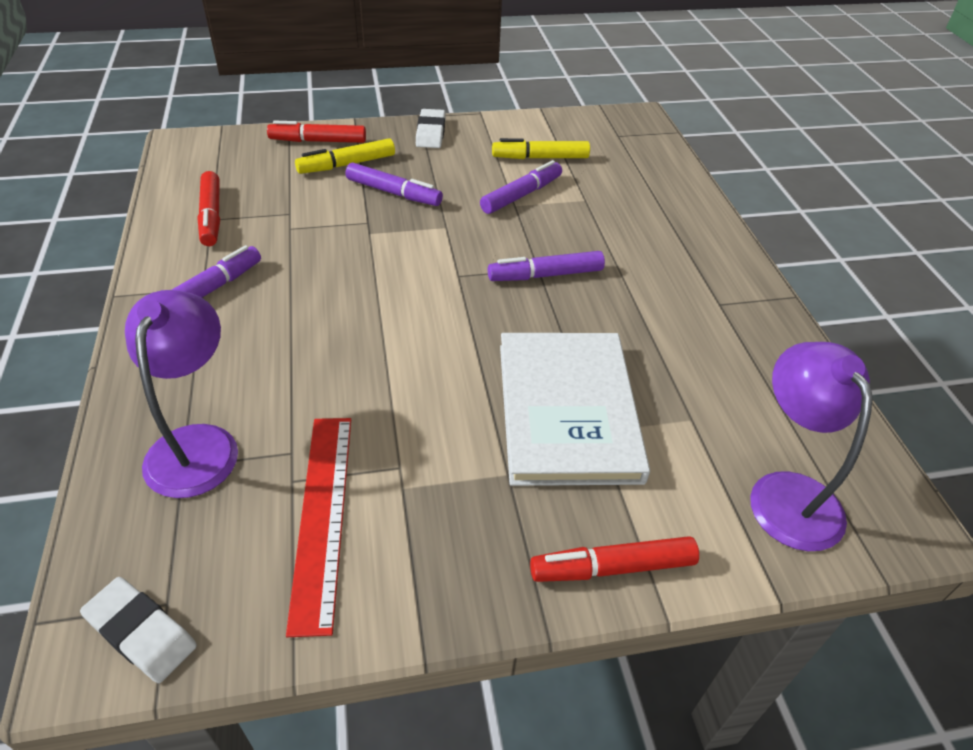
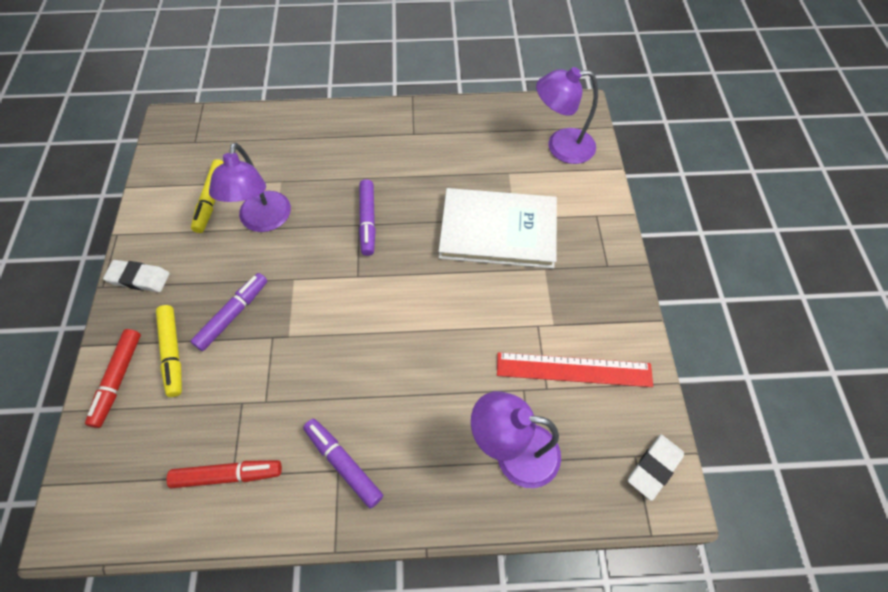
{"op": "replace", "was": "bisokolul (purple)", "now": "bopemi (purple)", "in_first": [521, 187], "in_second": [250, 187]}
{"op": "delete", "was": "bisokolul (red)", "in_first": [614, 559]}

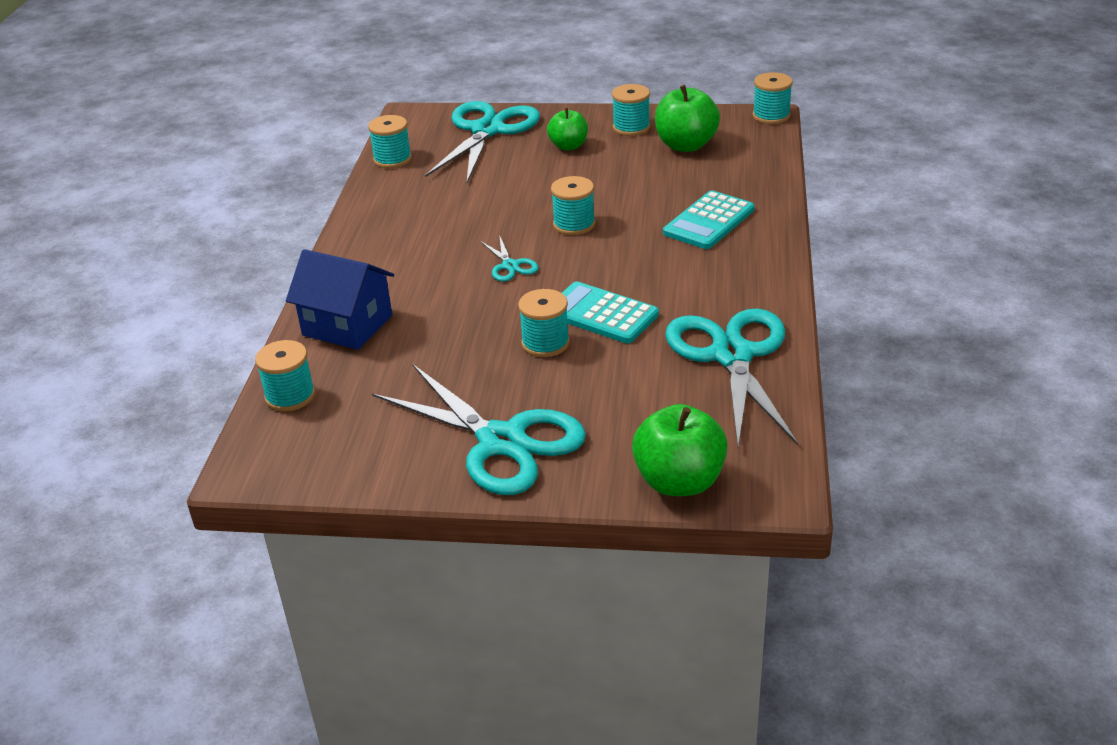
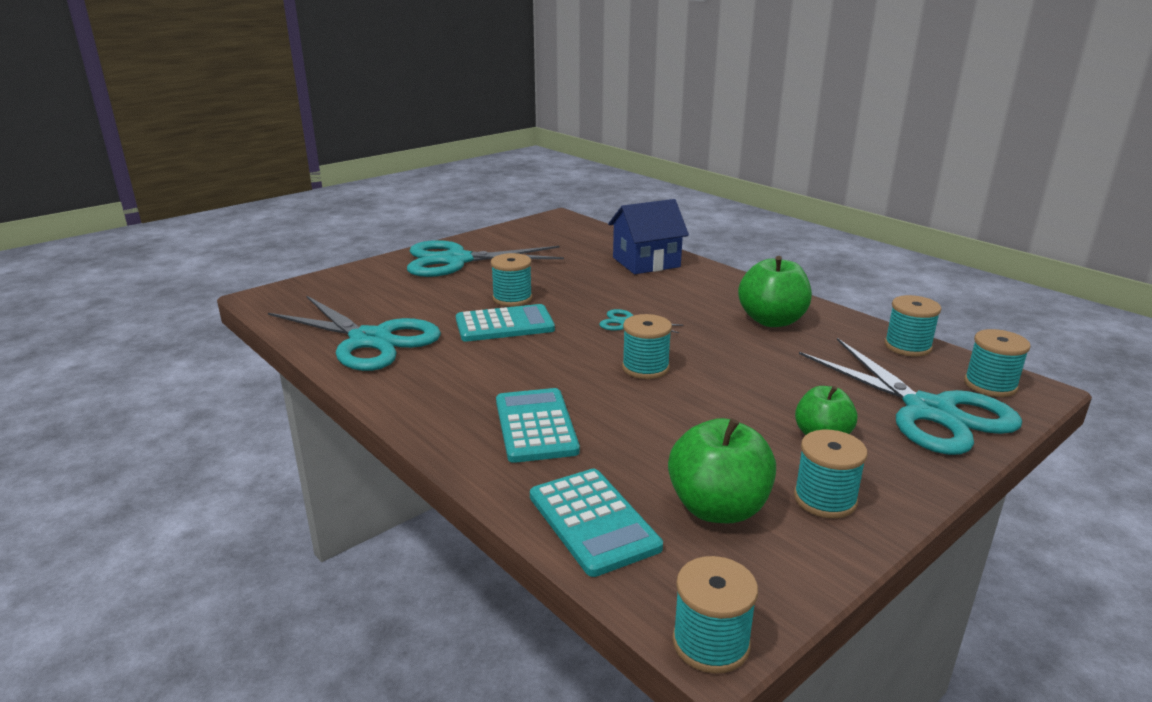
{"op": "insert", "now": "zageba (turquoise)", "in_second": [596, 523]}
{"op": "move", "was": "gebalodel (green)", "in_first": [680, 450], "in_second": [775, 291]}
{"op": "move", "was": "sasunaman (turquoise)", "in_first": [285, 376], "in_second": [997, 363]}

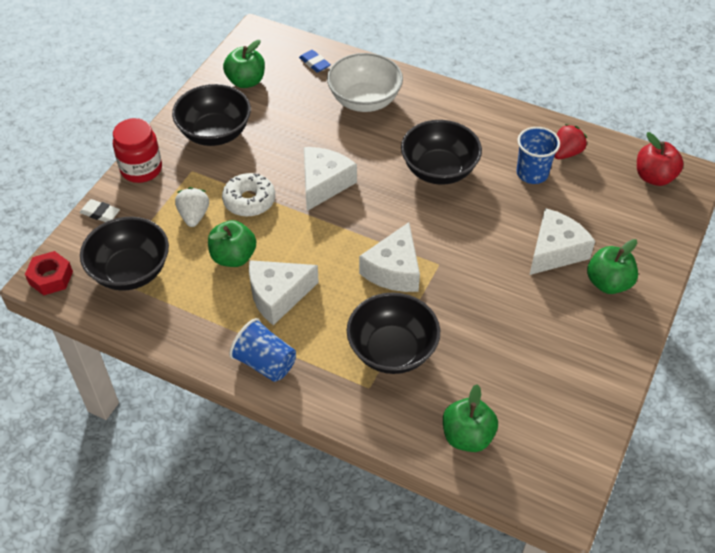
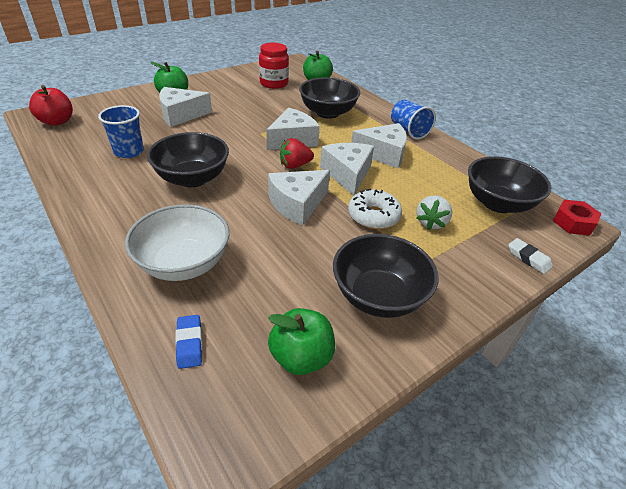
{"op": "move", "was": "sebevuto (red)", "in_first": [137, 150], "in_second": [274, 66]}
{"op": "move", "was": "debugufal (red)", "in_first": [570, 141], "in_second": [297, 153]}
{"op": "insert", "now": "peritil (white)", "in_second": [347, 169]}
{"op": "delete", "was": "gebalodel (green)", "in_first": [232, 243]}

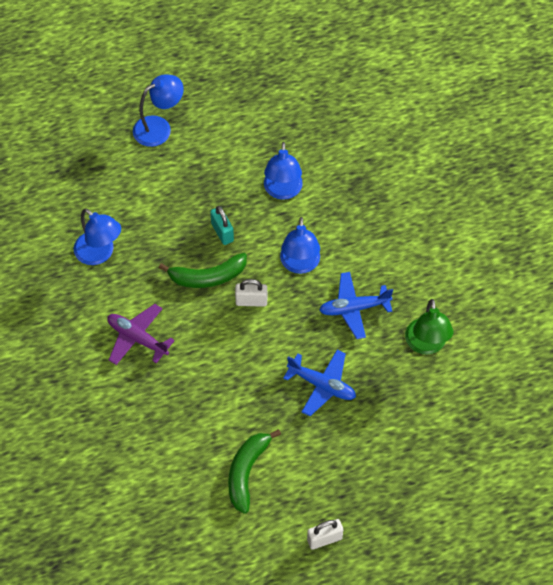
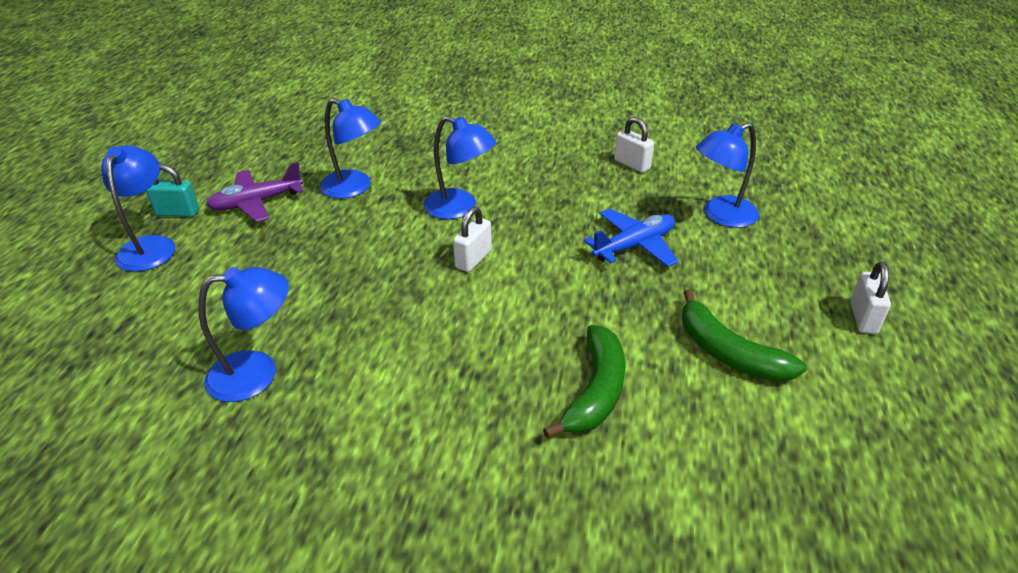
{"op": "move", "was": "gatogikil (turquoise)", "in_first": [222, 225], "in_second": [172, 190]}
{"op": "move", "was": "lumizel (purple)", "in_first": [141, 334], "in_second": [254, 192]}
{"op": "move", "was": "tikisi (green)", "in_first": [203, 270], "in_second": [584, 382]}
{"op": "replace", "was": "bopemi (green)", "now": "gatogikil (white)", "in_first": [429, 327], "in_second": [634, 145]}
{"op": "insert", "now": "bopemi (blue)", "in_second": [727, 175]}
{"op": "delete", "was": "lumizel (blue)", "in_first": [356, 305]}

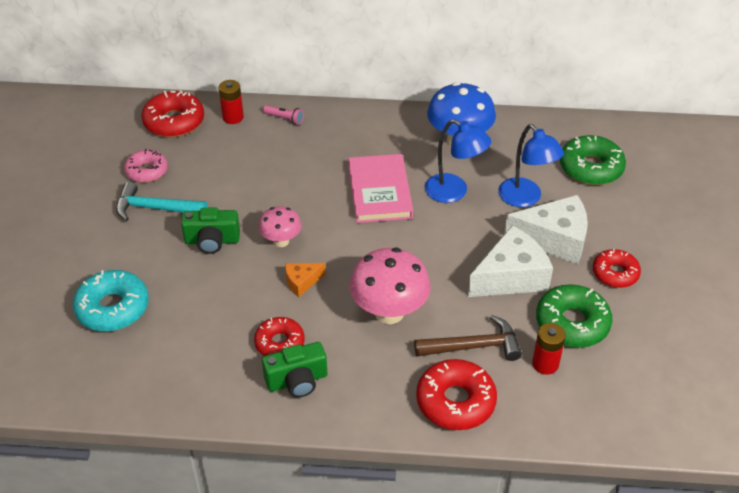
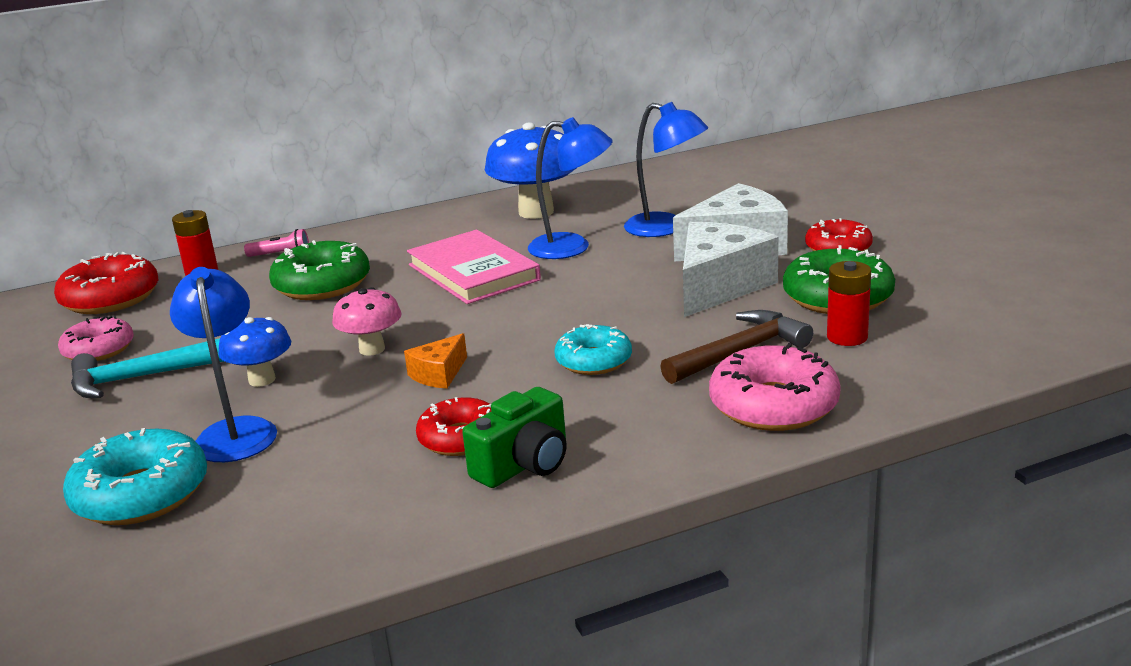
{"op": "insert", "now": "bopemi (blue)", "in_second": [223, 364]}
{"op": "replace", "was": "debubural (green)", "now": "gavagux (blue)", "in_first": [210, 230], "in_second": [255, 352]}
{"op": "move", "was": "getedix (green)", "in_first": [593, 160], "in_second": [319, 270]}
{"op": "replace", "was": "gavagux (pink)", "now": "getedix (turquoise)", "in_first": [390, 285], "in_second": [593, 349]}
{"op": "recolor", "was": "getedix (red)", "now": "getedix (pink)", "in_first": [456, 394], "in_second": [775, 387]}

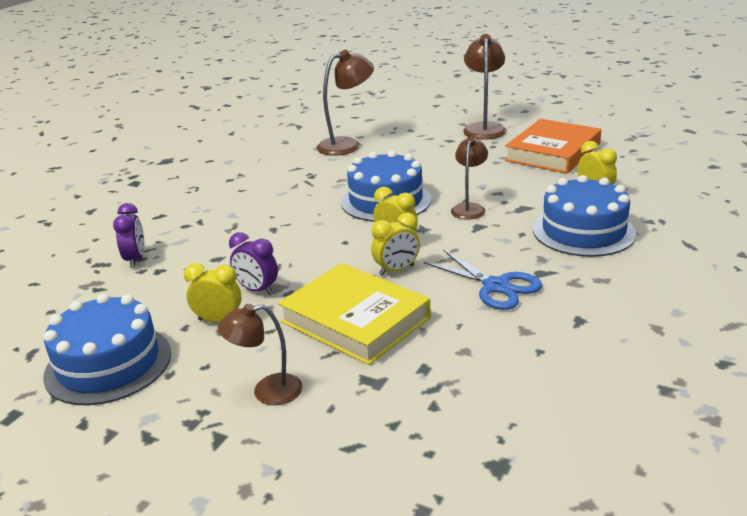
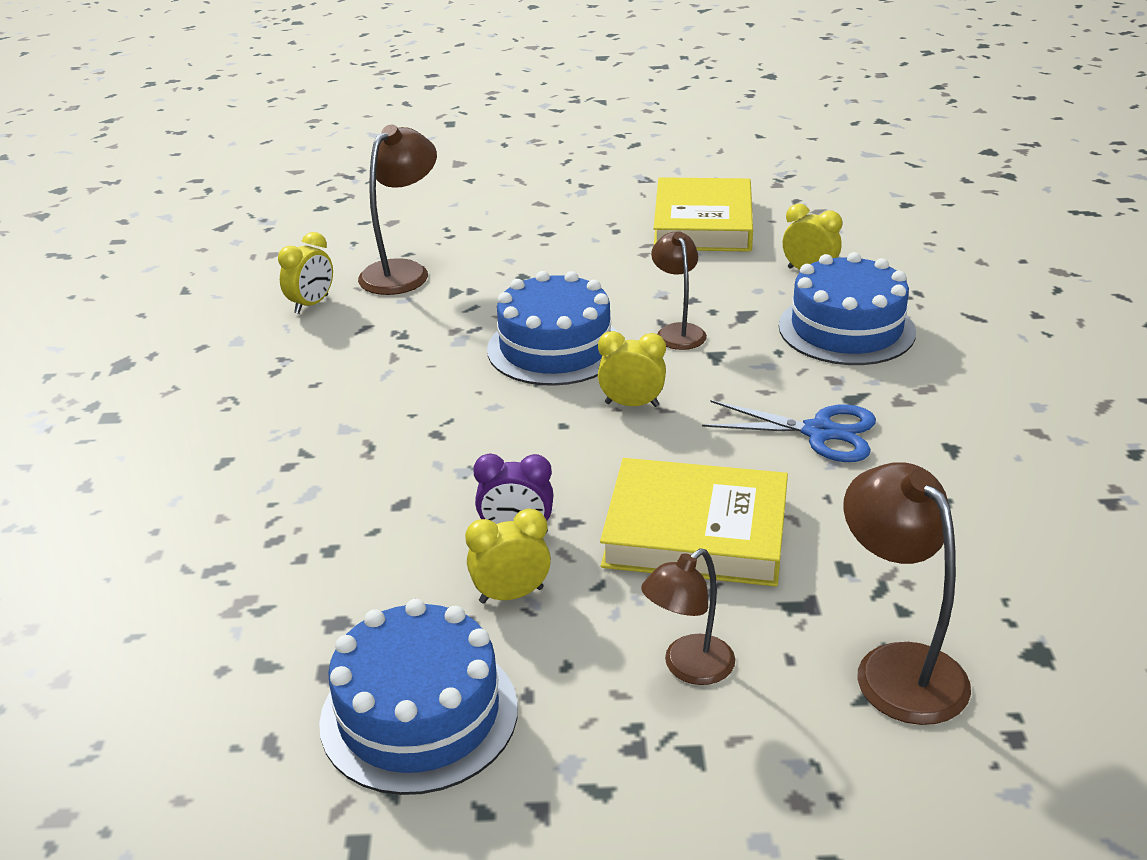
{"op": "move", "was": "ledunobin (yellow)", "in_first": [395, 244], "in_second": [305, 273]}
{"op": "recolor", "was": "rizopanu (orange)", "now": "rizopanu (yellow)", "in_first": [553, 146], "in_second": [703, 214]}
{"op": "move", "was": "bopemi (brown)", "in_first": [484, 87], "in_second": [907, 593]}
{"op": "delete", "was": "ledunobin (purple)", "in_first": [129, 235]}

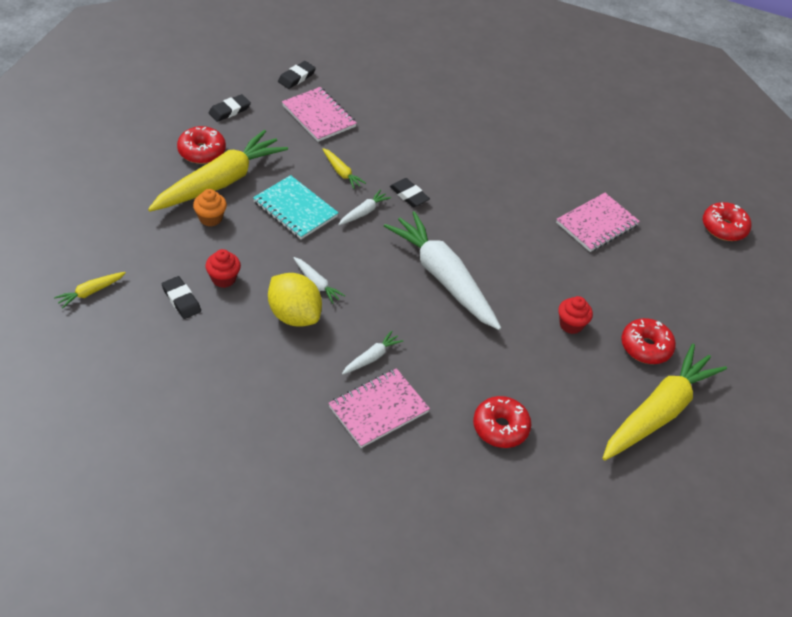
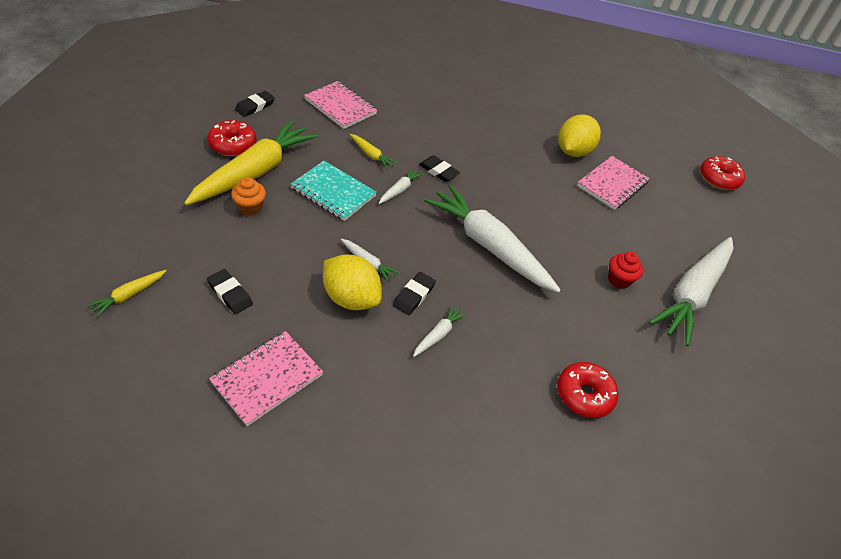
{"op": "move", "was": "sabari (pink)", "in_first": [379, 408], "in_second": [266, 378]}
{"op": "move", "was": "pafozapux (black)", "in_first": [297, 75], "in_second": [414, 293]}
{"op": "insert", "now": "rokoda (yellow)", "in_second": [579, 135]}
{"op": "replace", "was": "getedix (red)", "now": "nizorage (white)", "in_first": [648, 341], "in_second": [691, 292]}
{"op": "delete", "was": "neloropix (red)", "in_first": [223, 268]}
{"op": "delete", "was": "nizorage (yellow)", "in_first": [665, 402]}

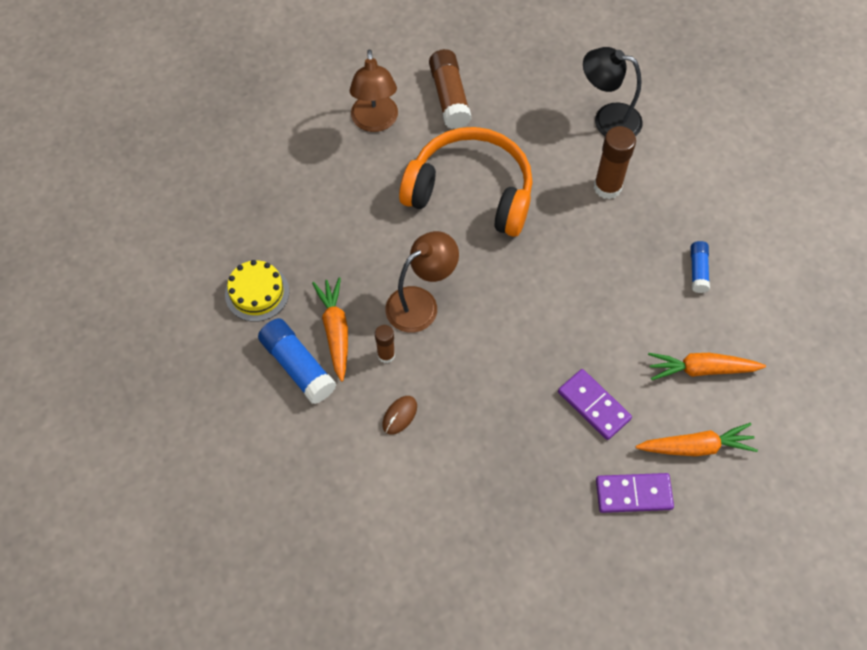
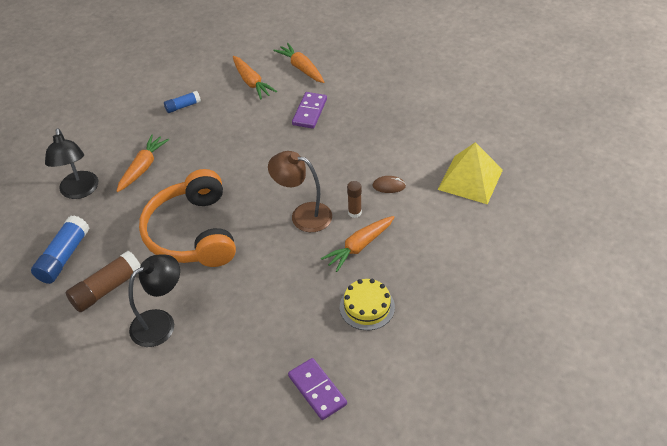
{"op": "move", "was": "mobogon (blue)", "in_first": [297, 361], "in_second": [60, 250]}
{"op": "replace", "was": "mobogon (brown)", "now": "nizorage (orange)", "in_first": [615, 162], "in_second": [142, 163]}
{"op": "recolor", "was": "bopemi (brown)", "now": "bopemi (black)", "in_first": [374, 90], "in_second": [154, 301]}
{"op": "move", "was": "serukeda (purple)", "in_first": [635, 493], "in_second": [317, 389]}
{"op": "insert", "now": "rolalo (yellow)", "in_second": [470, 173]}

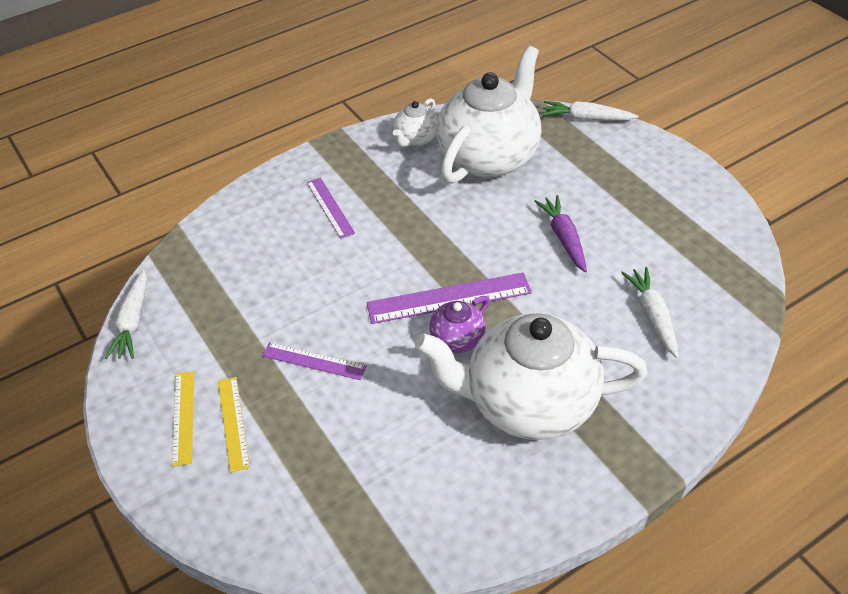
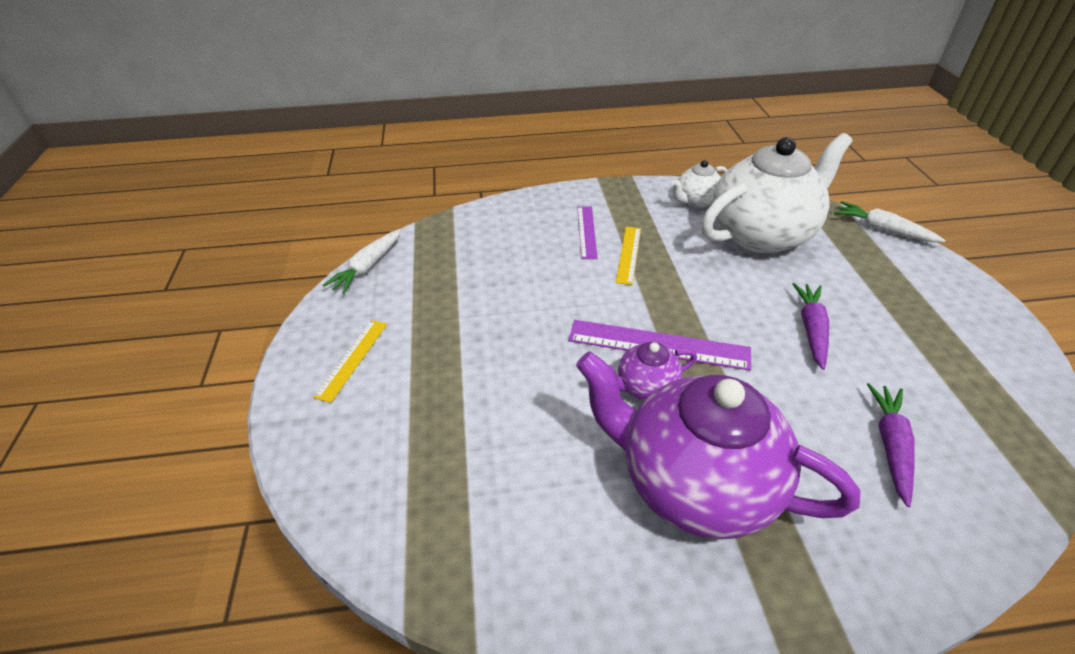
{"op": "recolor", "was": "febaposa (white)", "now": "febaposa (purple)", "in_first": [531, 376], "in_second": [718, 445]}
{"op": "move", "was": "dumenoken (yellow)", "in_first": [234, 425], "in_second": [628, 256]}
{"op": "recolor", "was": "nizorage (white)", "now": "nizorage (purple)", "in_first": [650, 312], "in_second": [891, 445]}
{"op": "delete", "was": "dumenoken (purple)", "in_first": [314, 361]}

